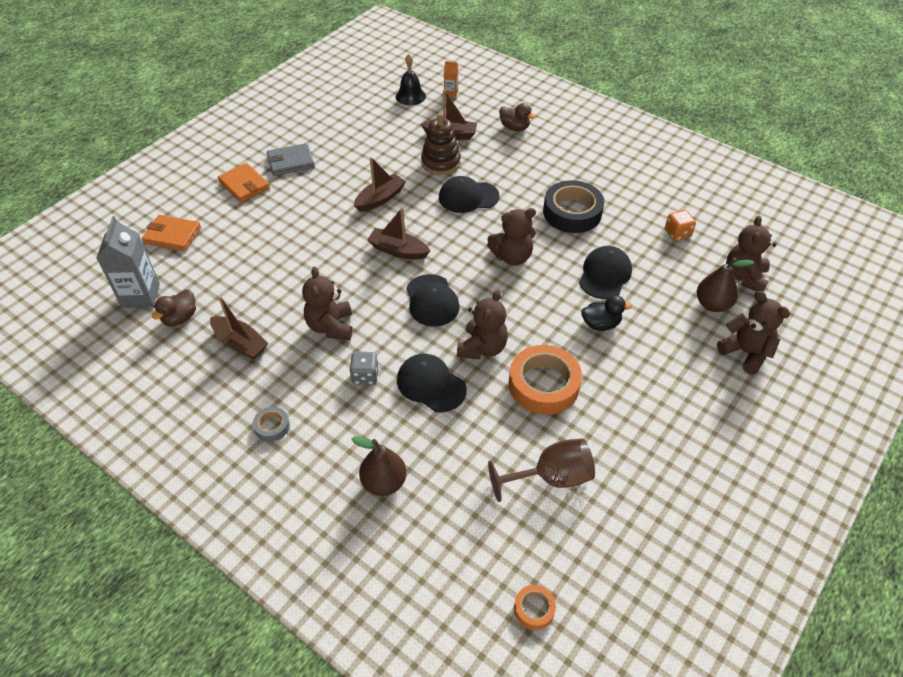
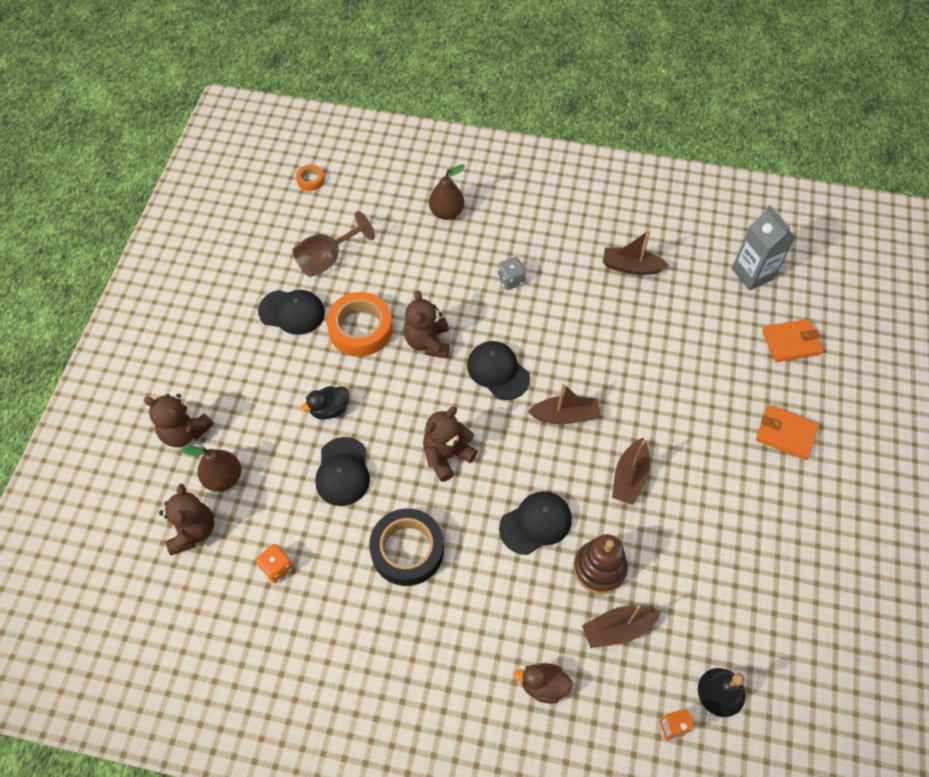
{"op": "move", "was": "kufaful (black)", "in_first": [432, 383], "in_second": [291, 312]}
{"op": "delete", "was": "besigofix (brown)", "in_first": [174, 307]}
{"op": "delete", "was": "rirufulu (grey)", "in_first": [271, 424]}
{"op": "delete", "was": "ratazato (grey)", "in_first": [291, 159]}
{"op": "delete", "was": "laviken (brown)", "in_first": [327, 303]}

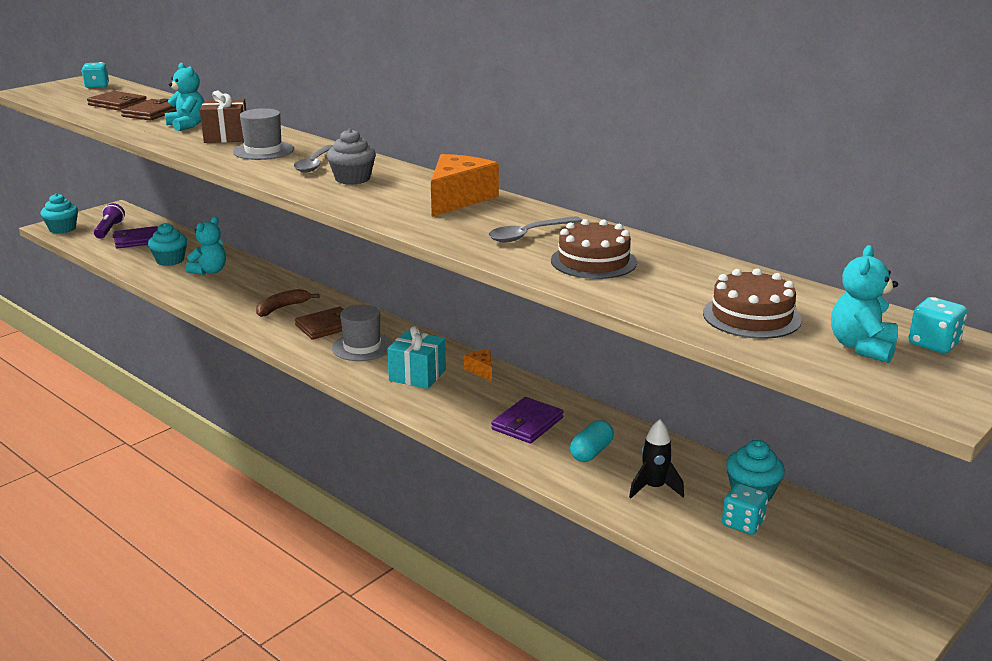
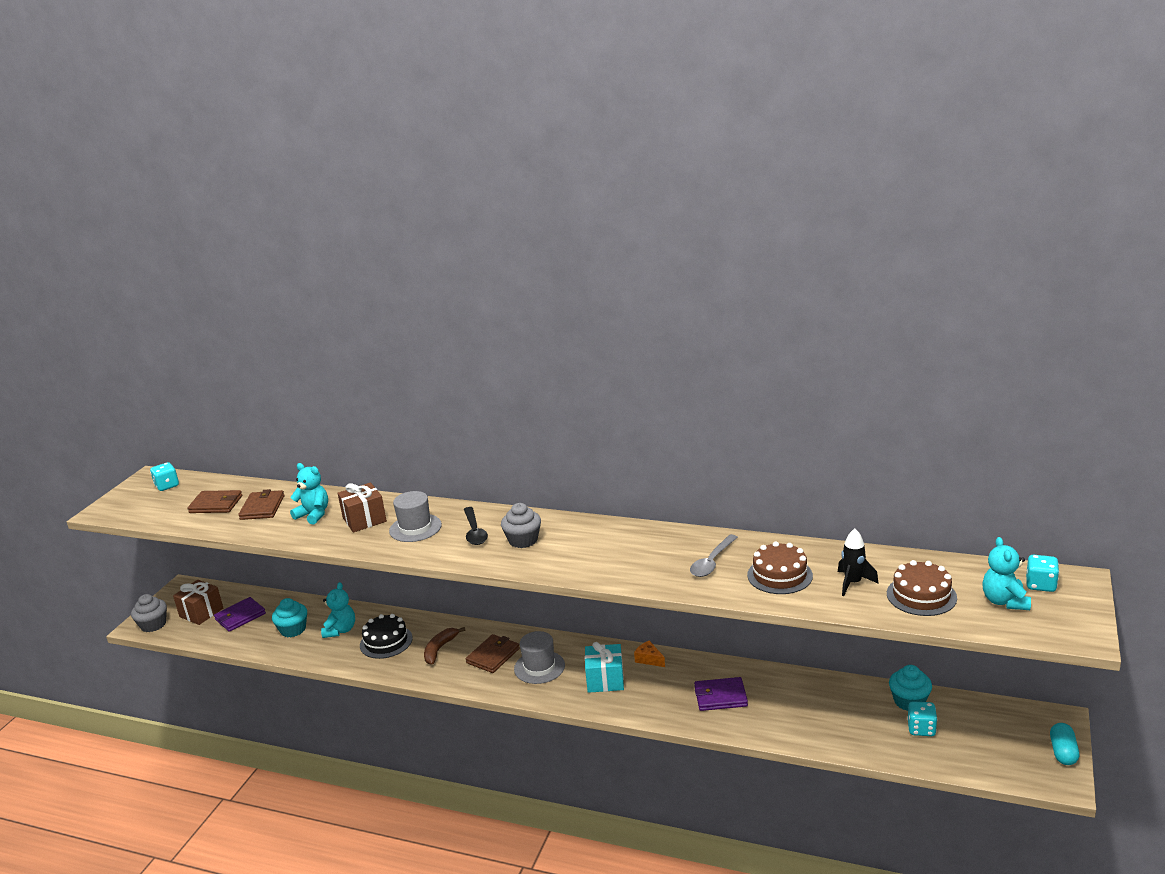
{"op": "recolor", "was": "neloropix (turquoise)", "now": "neloropix (grey)", "in_first": [59, 213], "in_second": [149, 613]}
{"op": "replace", "was": "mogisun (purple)", "now": "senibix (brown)", "in_first": [109, 221], "in_second": [198, 602]}
{"op": "insert", "now": "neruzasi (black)", "in_second": [386, 636]}
{"op": "recolor", "was": "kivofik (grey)", "now": "kivofik (black)", "in_first": [314, 158], "in_second": [476, 526]}
{"op": "rotate", "was": "ratazato (purple)", "in_first": [527, 420], "in_second": [721, 694], "clockwise": 75}
{"op": "move", "was": "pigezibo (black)", "in_first": [656, 458], "in_second": [858, 562]}
{"op": "move", "was": "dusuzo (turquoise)", "in_first": [592, 441], "in_second": [1064, 744]}
{"op": "delete", "was": "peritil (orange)", "in_first": [465, 185]}

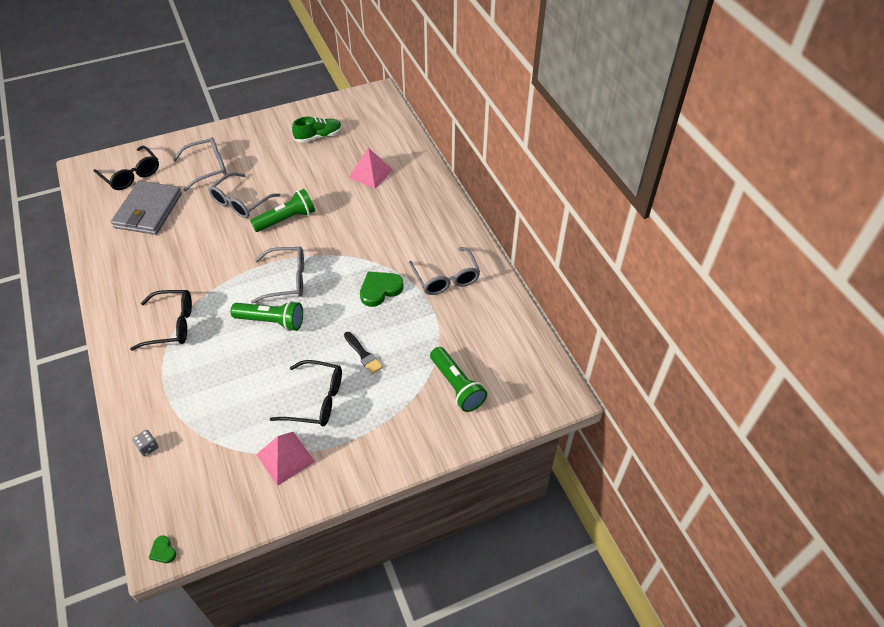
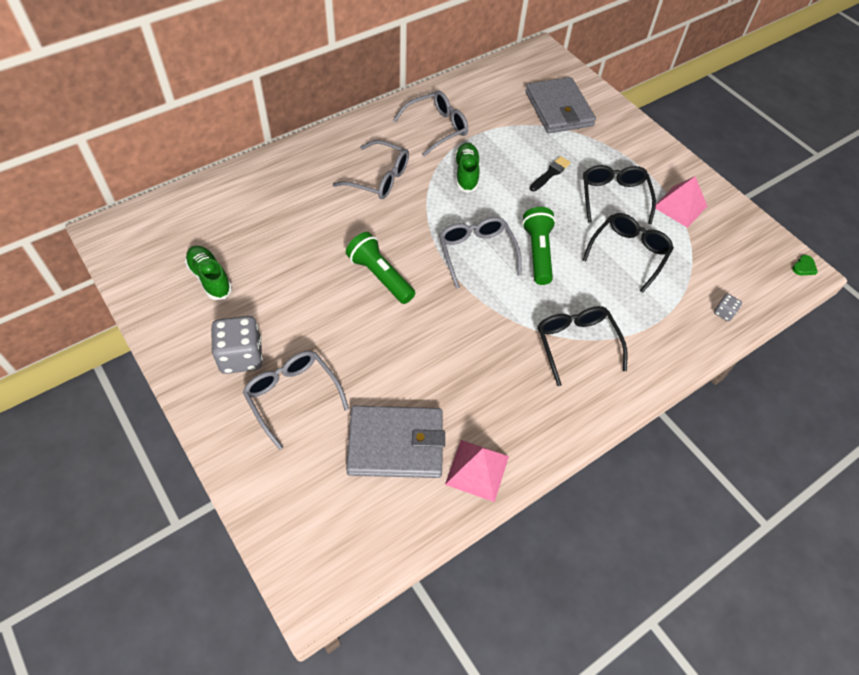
{"op": "insert", "now": "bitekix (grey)", "in_second": [237, 345]}
{"op": "move", "was": "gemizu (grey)", "in_first": [245, 195], "in_second": [370, 169]}
{"op": "move", "was": "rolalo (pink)", "in_first": [371, 168], "in_second": [477, 471]}
{"op": "replace", "was": "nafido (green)", "now": "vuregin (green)", "in_first": [382, 289], "in_second": [467, 168]}
{"op": "replace", "was": "mogisun (green)", "now": "ratazato (grey)", "in_first": [458, 379], "in_second": [560, 105]}
{"op": "move", "was": "gemizu (black)", "in_first": [126, 168], "in_second": [628, 253]}

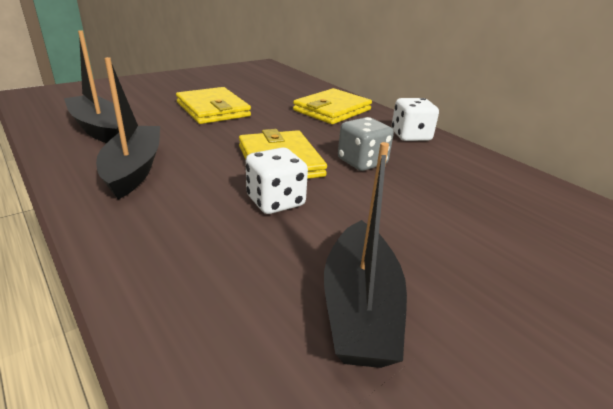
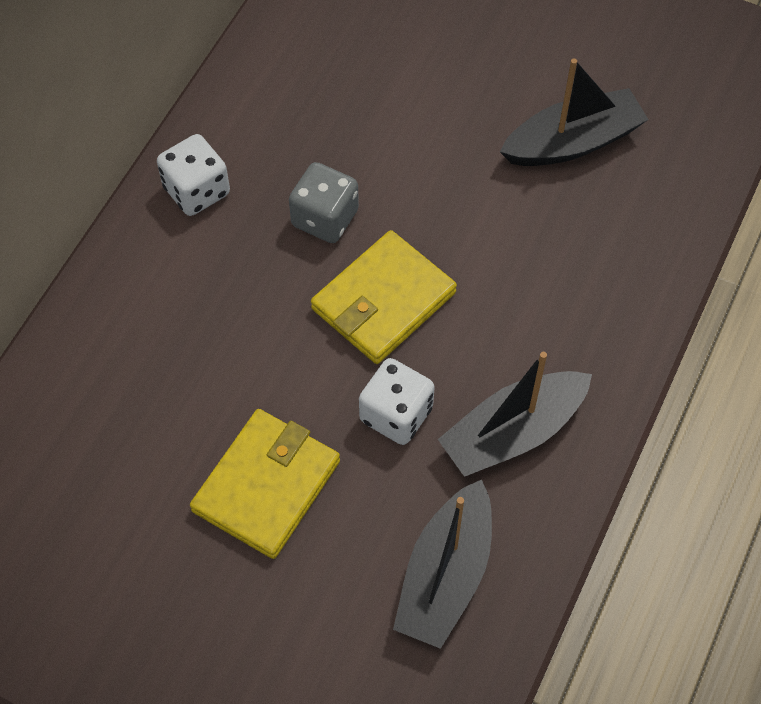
{"op": "move", "was": "bitekix (white)", "in_first": [277, 180], "in_second": [397, 401]}
{"op": "delete", "was": "ratazato (yellow)", "in_first": [332, 106]}

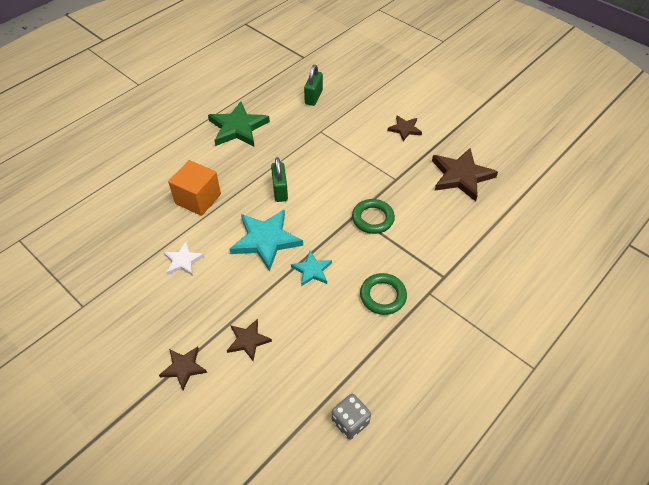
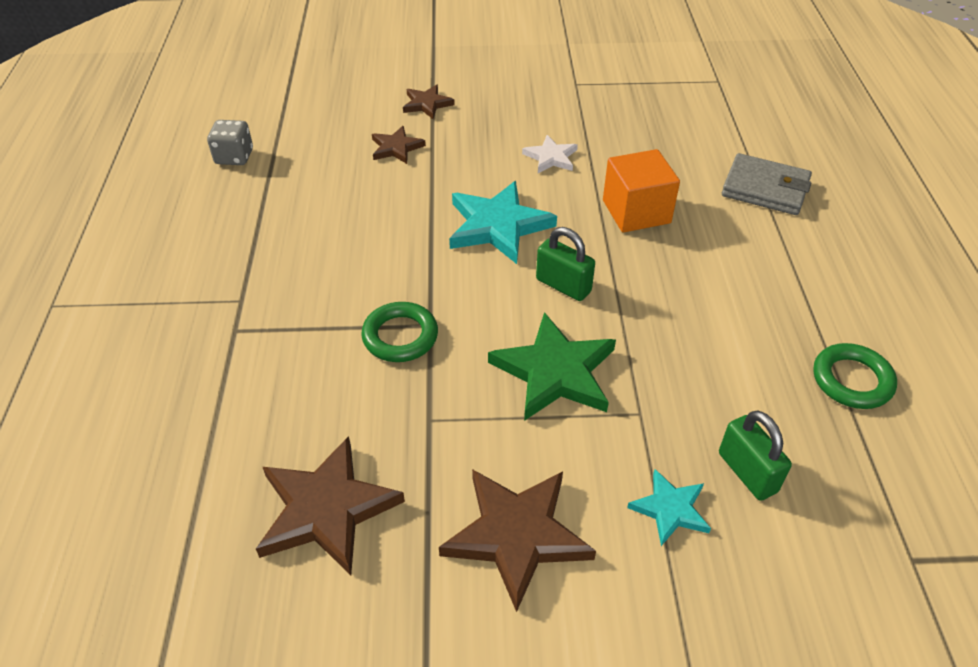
{"op": "resize", "was": "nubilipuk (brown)", "in_first": [404, 128], "in_second": [517, 540], "ratio": 1.81}
{"op": "move", "was": "nubilipuk (green)", "in_first": [239, 124], "in_second": [552, 366]}
{"op": "move", "was": "nubilipuk (turquoise)", "in_first": [311, 269], "in_second": [669, 507]}
{"op": "insert", "now": "ratazato (grey)", "in_second": [767, 184]}
{"op": "move", "was": "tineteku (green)", "in_first": [383, 294], "in_second": [855, 376]}

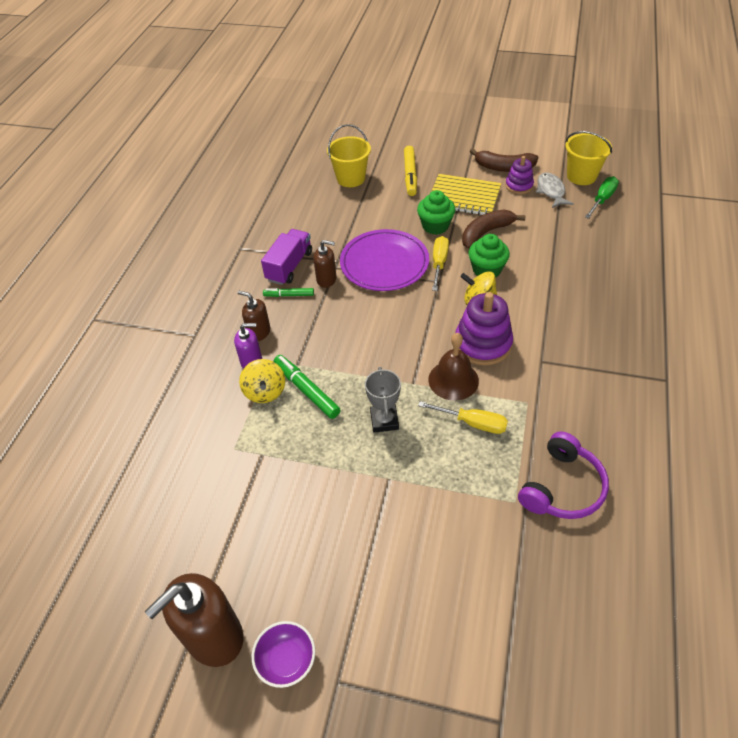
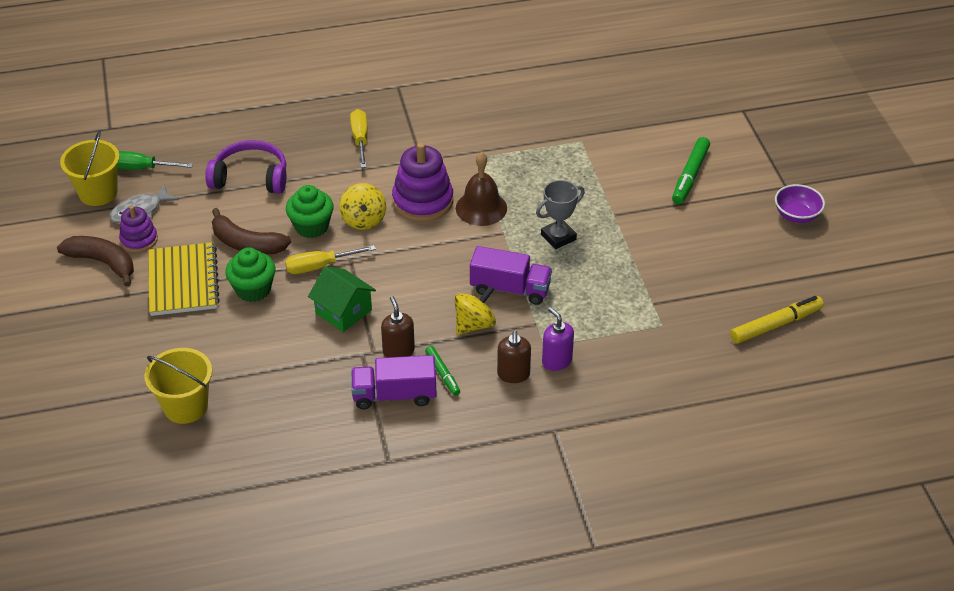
{"op": "rotate", "was": "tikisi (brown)", "in_first": [503, 160], "in_second": [95, 261], "clockwise": -45}
{"op": "move", "was": "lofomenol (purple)", "in_first": [563, 475], "in_second": [245, 167]}
{"op": "replace", "was": "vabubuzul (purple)", "now": "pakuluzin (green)", "in_first": [384, 260], "in_second": [342, 299]}
{"op": "move", "was": "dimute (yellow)", "in_first": [463, 417], "in_second": [359, 138]}
{"op": "move", "was": "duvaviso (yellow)", "in_first": [262, 381], "in_second": [475, 310]}
{"op": "insert", "now": "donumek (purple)", "in_second": [511, 275]}
{"op": "move", "was": "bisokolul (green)", "in_first": [307, 387], "in_second": [691, 170]}
{"op": "move", "was": "bisokolul (yellow)", "in_first": [410, 171], "in_second": [777, 320]}
{"op": "delete", "was": "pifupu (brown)", "in_first": [194, 620]}

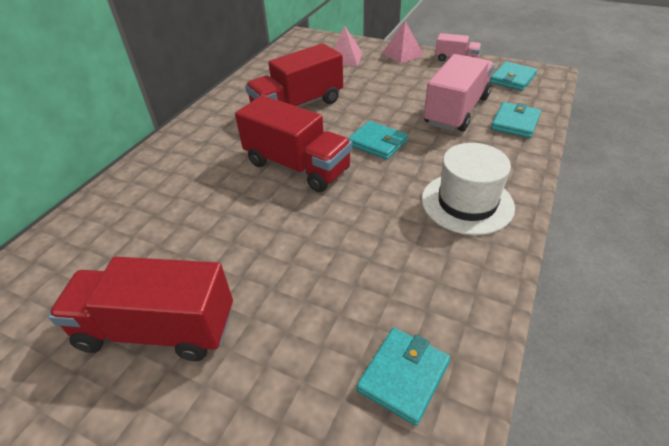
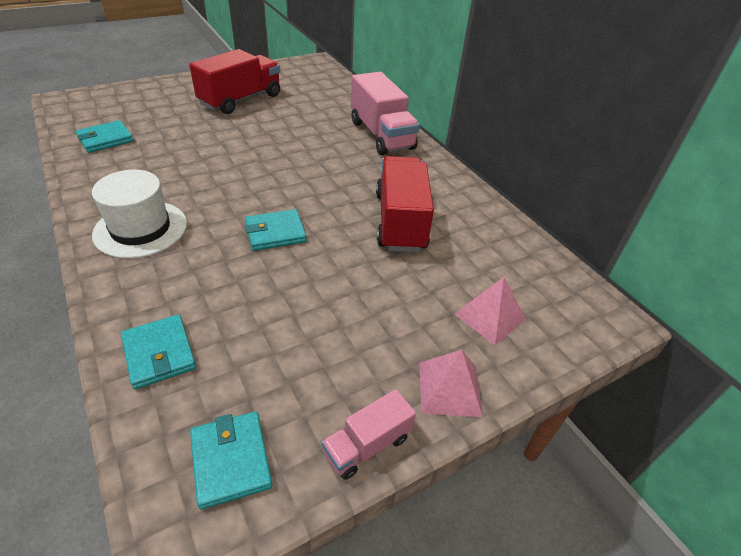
{"op": "rotate", "was": "ratazato (turquoise)", "in_first": [403, 377], "in_second": [105, 136], "clockwise": 75}
{"op": "move", "was": "donumek (pink)", "in_first": [459, 93], "in_second": [385, 113]}
{"op": "delete", "was": "donumek (red)", "in_first": [293, 143]}

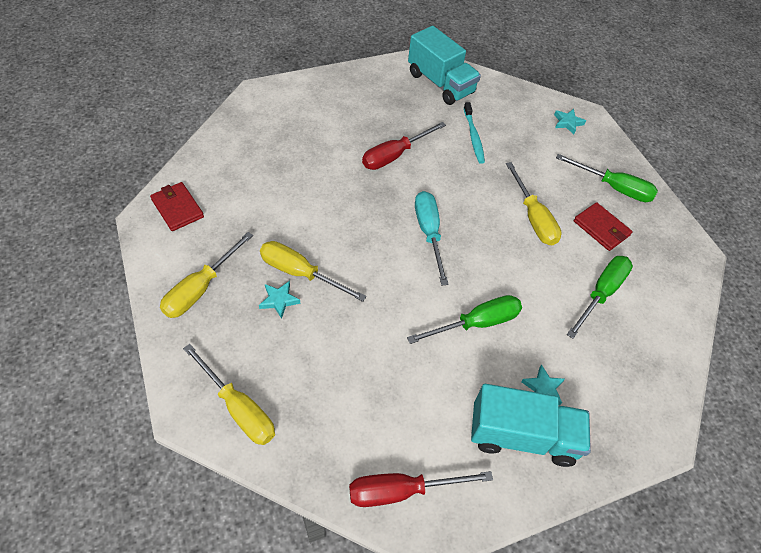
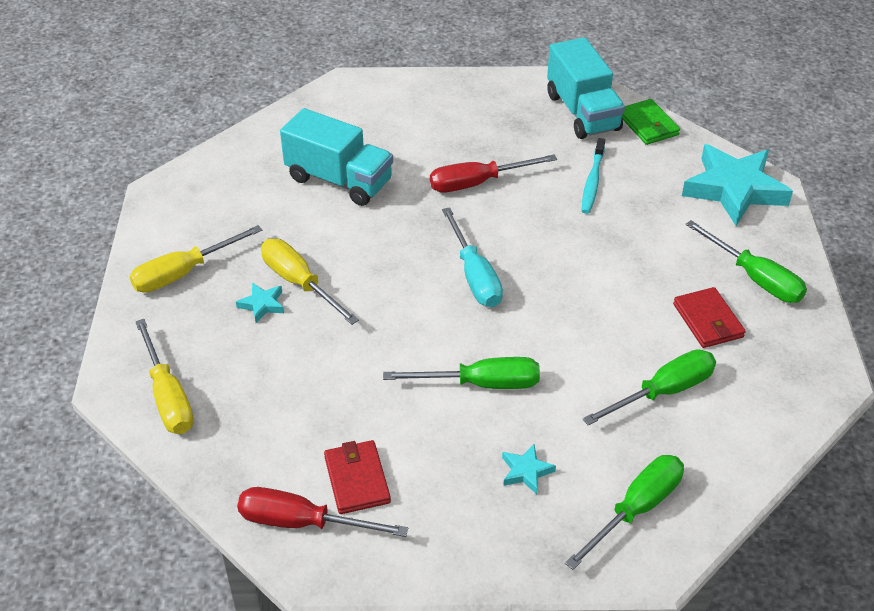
{"op": "move", "was": "donumek (turquoise)", "in_first": [531, 425], "in_second": [336, 157]}
{"op": "move", "was": "ratazato (red)", "in_first": [177, 206], "in_second": [357, 477]}
{"op": "rotate", "was": "dimute (turquoise)", "in_first": [432, 238], "in_second": [472, 257], "clockwise": 150}
{"op": "insert", "now": "dimute (green)", "in_second": [624, 512]}
{"op": "insert", "now": "ratazato (green)", "in_second": [651, 122]}
{"op": "resize", "was": "nubilipuk (turquoise)", "in_first": [570, 121], "in_second": [737, 185], "ratio": 2.36}
{"op": "delete", "was": "dimute (yellow)", "in_first": [534, 204]}

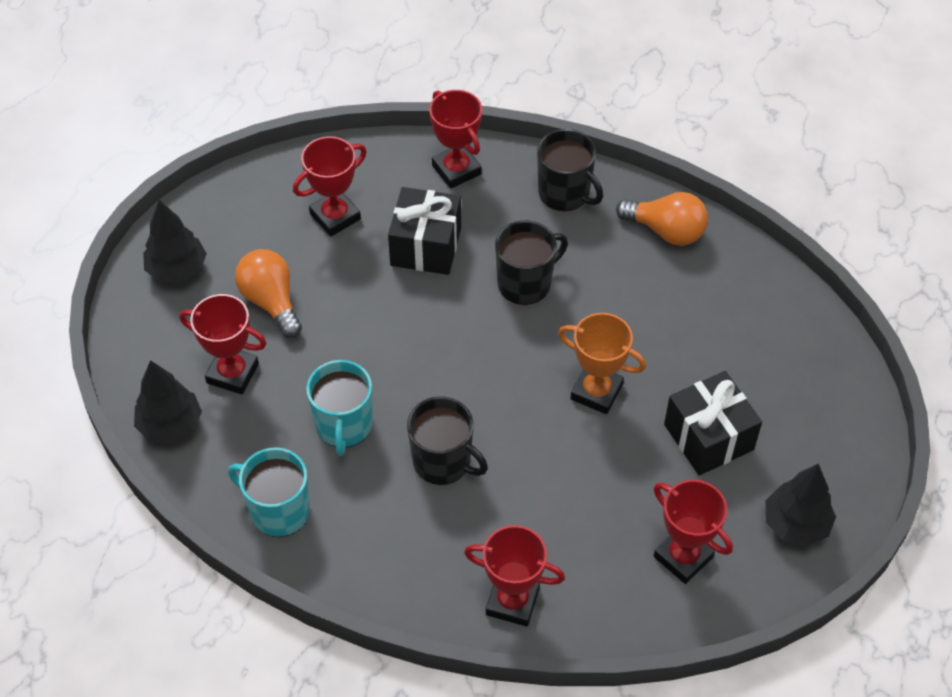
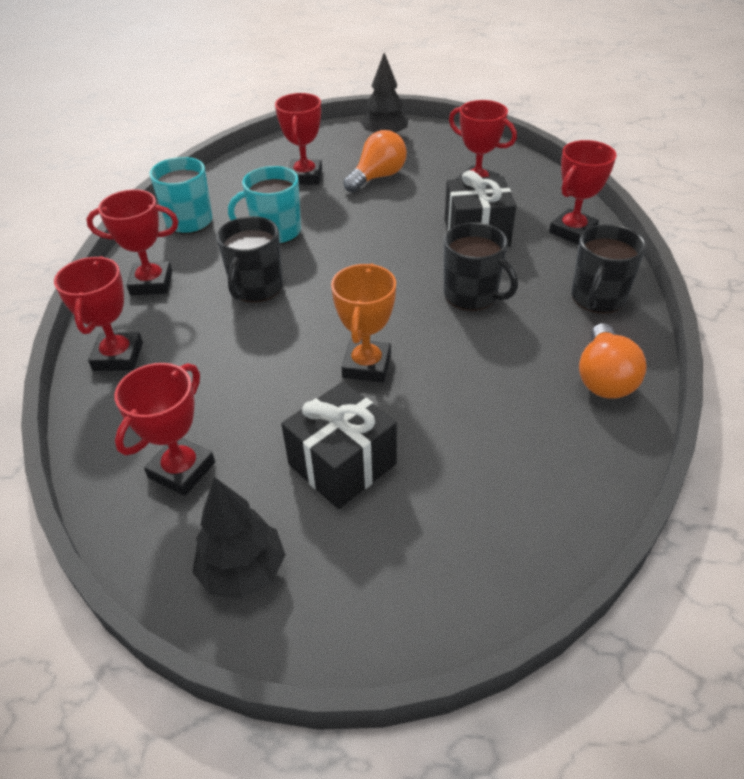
{"op": "insert", "now": "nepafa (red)", "in_second": [132, 242]}
{"op": "delete", "was": "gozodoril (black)", "in_first": [168, 401]}

